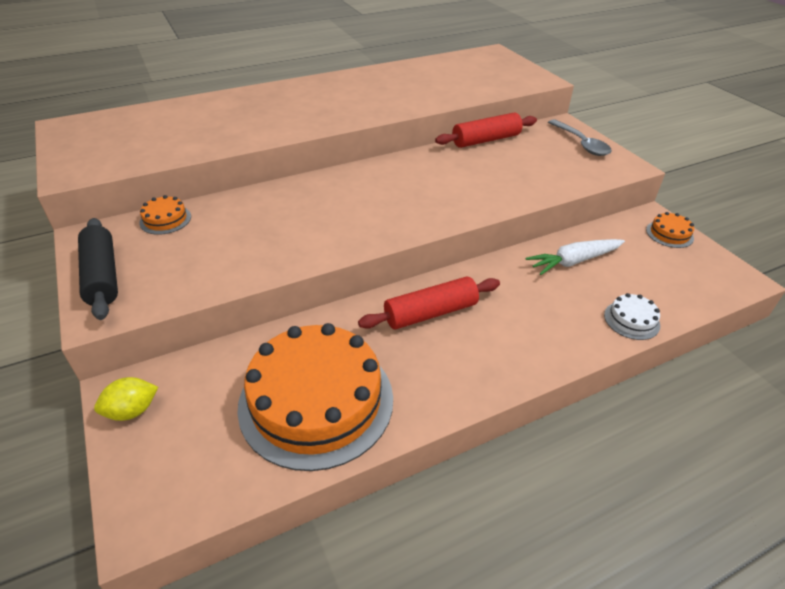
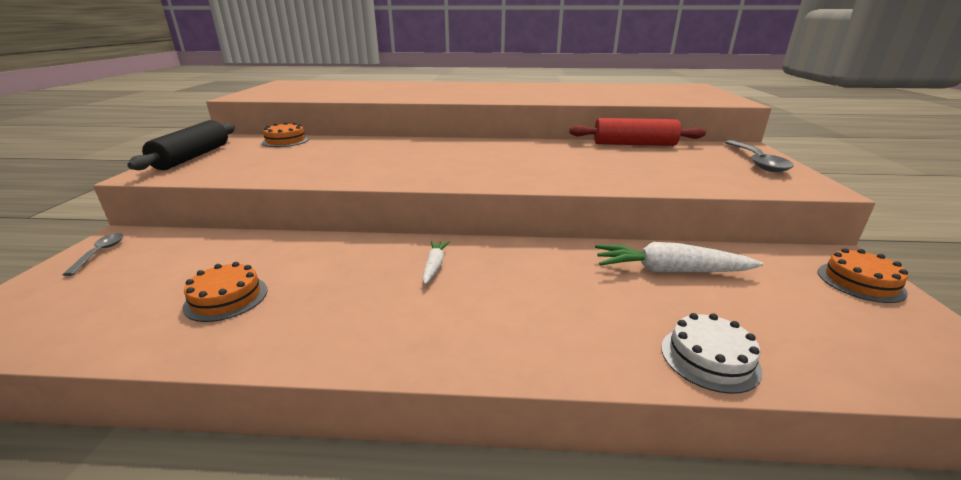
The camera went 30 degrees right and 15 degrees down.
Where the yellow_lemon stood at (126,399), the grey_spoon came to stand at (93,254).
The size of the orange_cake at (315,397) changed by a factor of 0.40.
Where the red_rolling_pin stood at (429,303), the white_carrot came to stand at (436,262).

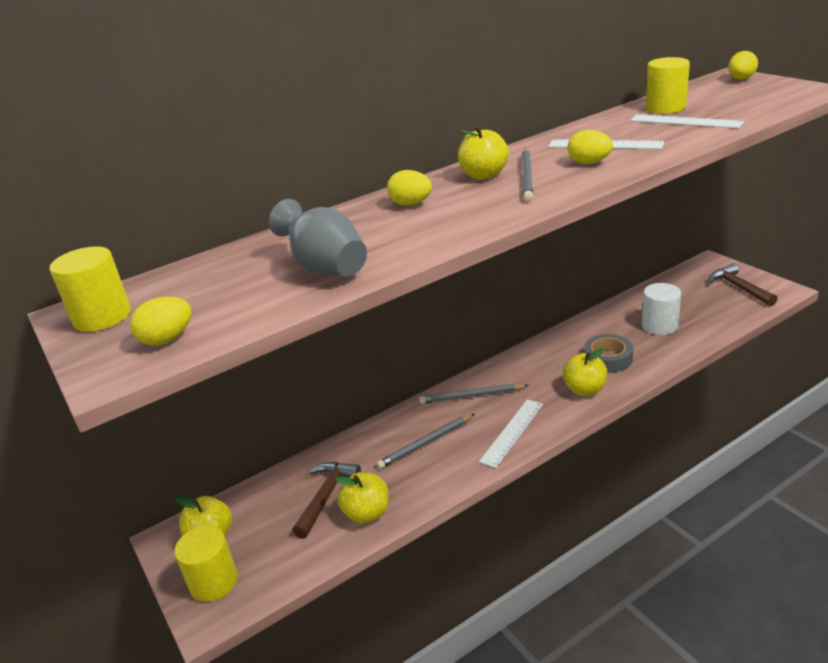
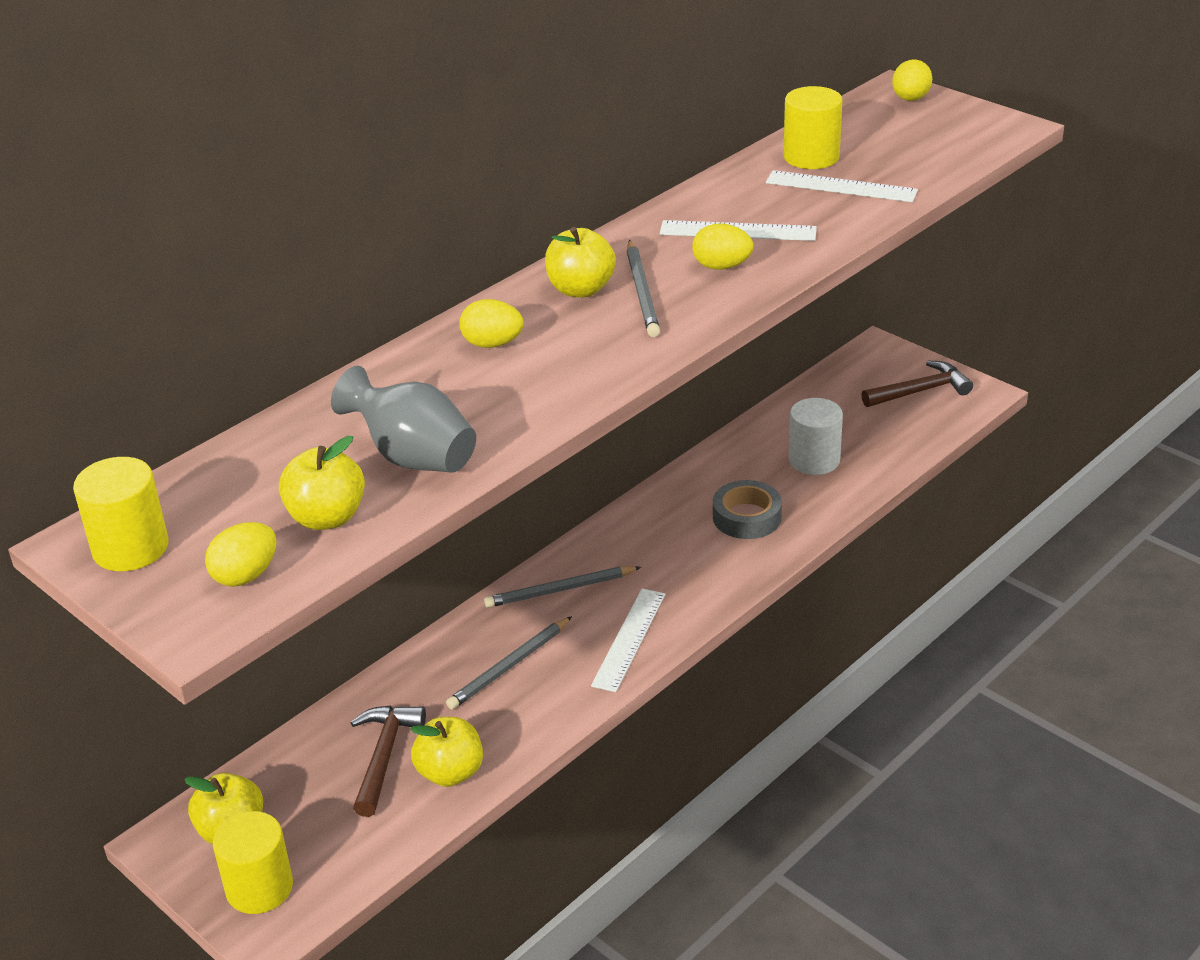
The camera went 15 degrees left and 5 degrees up.
The yellow_apple ended up elsewhere, having gone from (584,372) to (322,483).
The brown_hammer at (743,284) ended up facing another way, 105 degrees clockwise from before.

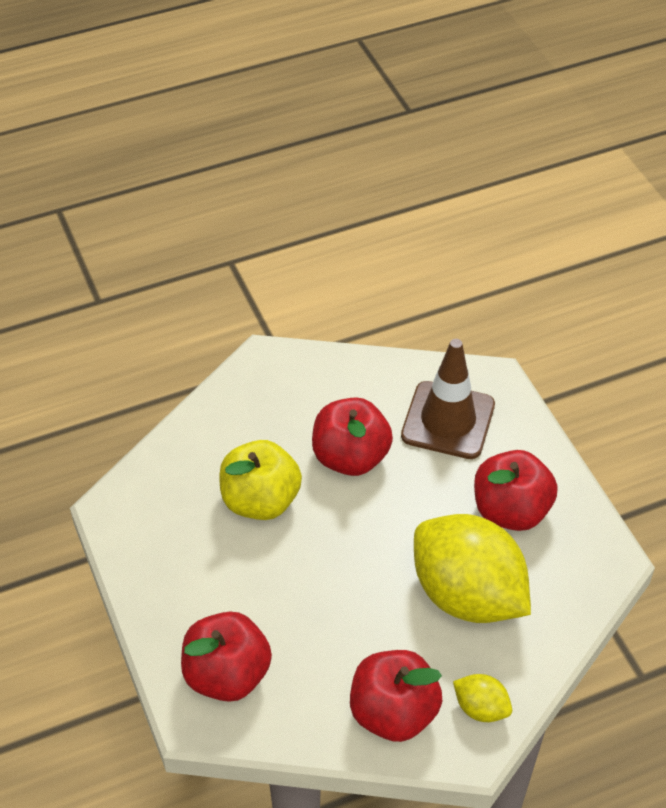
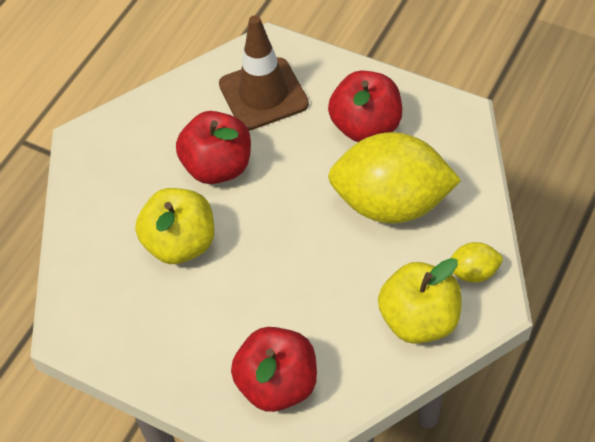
The camera went 35 degrees left and 5 degrees up.
What was the red_apple at (396,696) turned into the yellow_apple at (420,301).

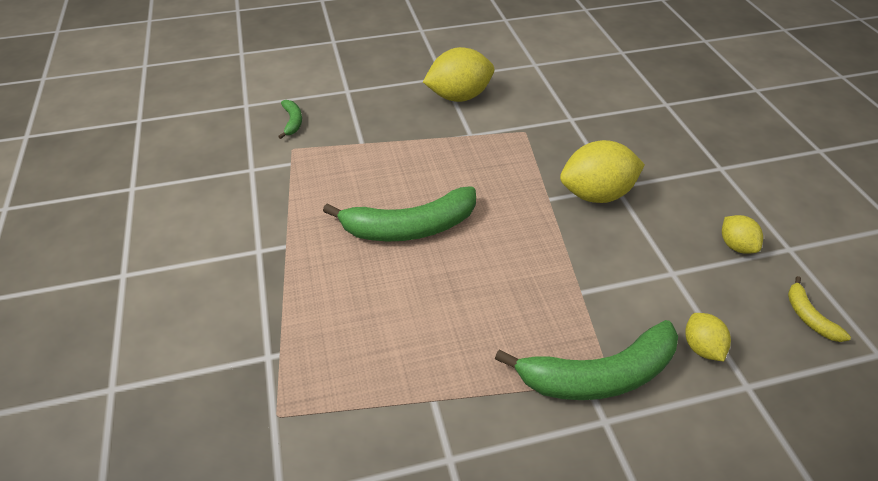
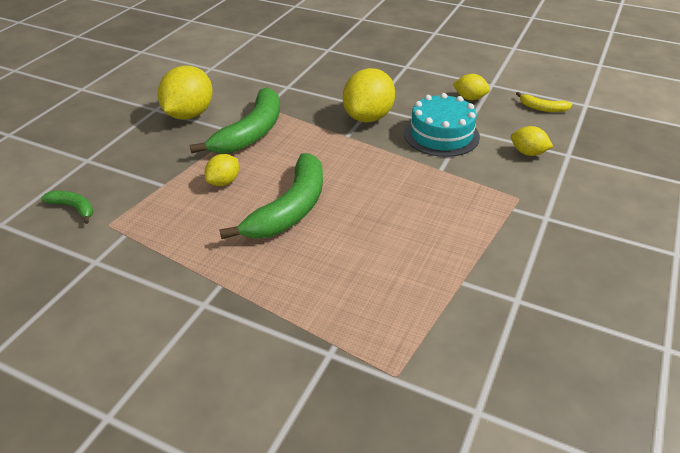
The camera went 50 degrees left and 5 degrees down.
The green_banana ended up elsewhere, having gone from (586,360) to (235,120).
The second view gained the yellow_lemon at (222,170).
The second view gained the turquoise_cake at (442,125).

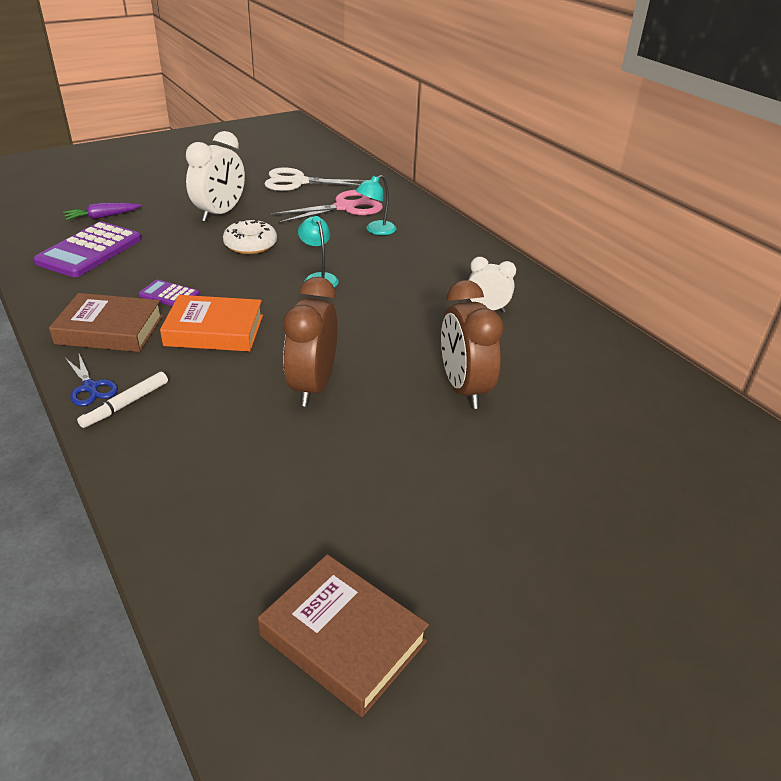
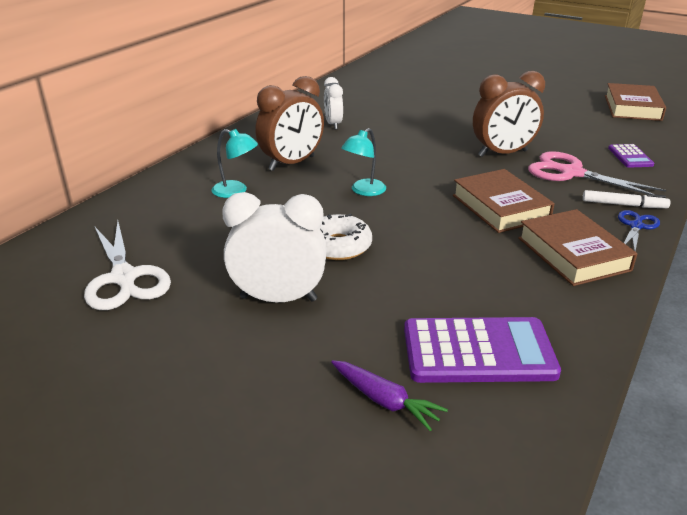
The camera went 115 degrees left and 5 degrees down.
The purple_calculator ended up elsewhere, having gone from (168,292) to (631,156).
What was the orange_book at (211,323) turned into the brown_book at (504,201).
The pink_scissors ended up elsewhere, having gone from (327,206) to (597,172).
The brown_clock ended up elsewhere, having gone from (472,344) to (289,123).

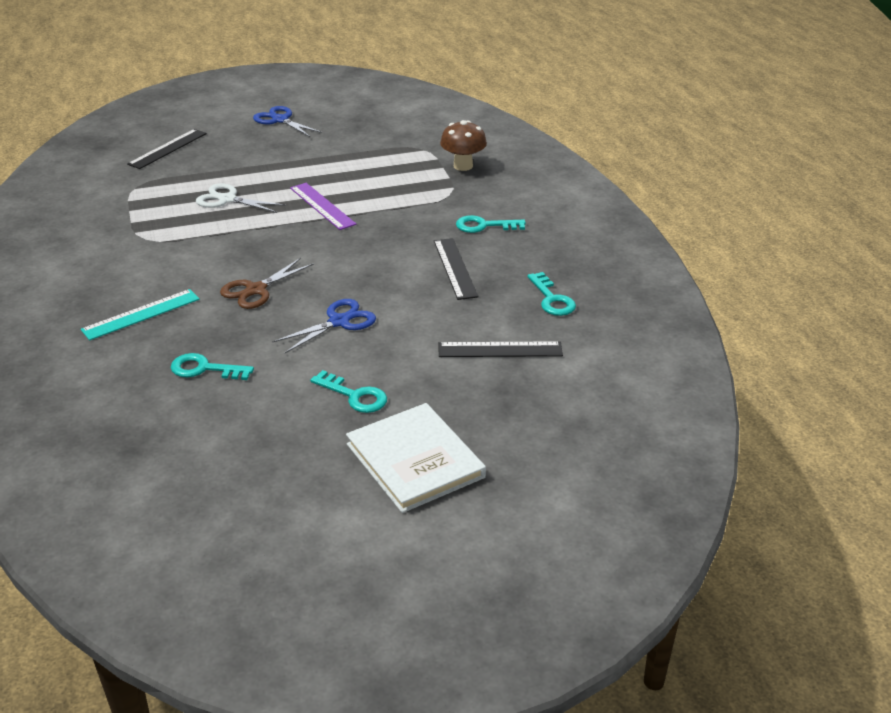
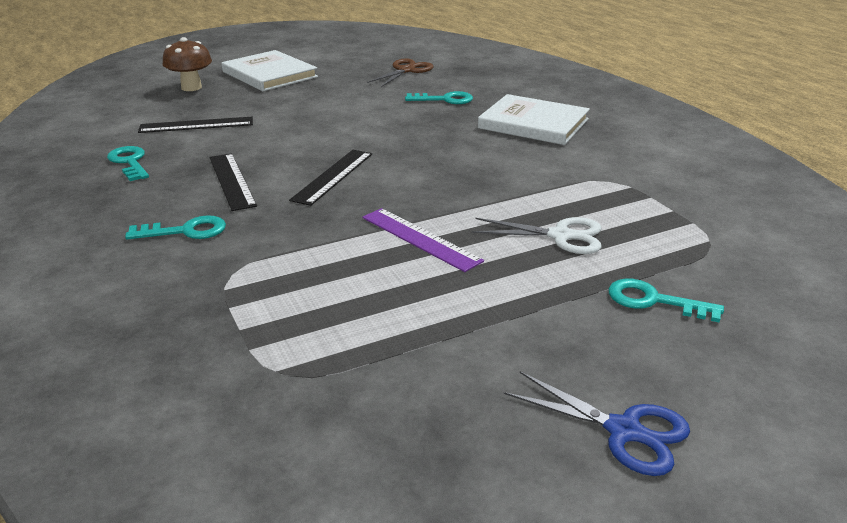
The camera went 170 degrees right and 5 degrees down.
Where the turquoise_ruler stood at (140,314), the white_book came to stand at (534,119).
The black_ruler ended up elsewhere, having gone from (167,149) to (330,178).
The brown_scissors ended up elsewhere, having gone from (267,283) to (400,73).
The second view lost the blue_scissors at (324,326).
The turquoise_key ended up elsewhere, having gone from (348,391) to (666,301).
The brown_mushroom ended up elsewhere, having gone from (463,145) to (187,64).

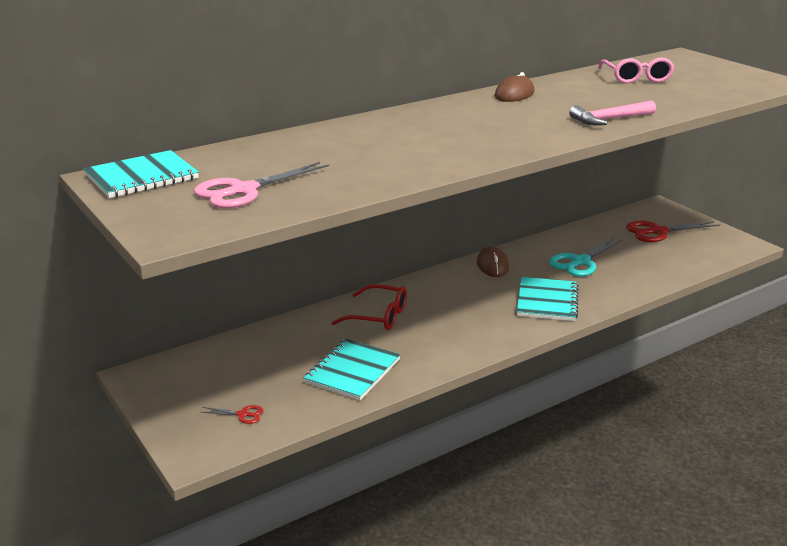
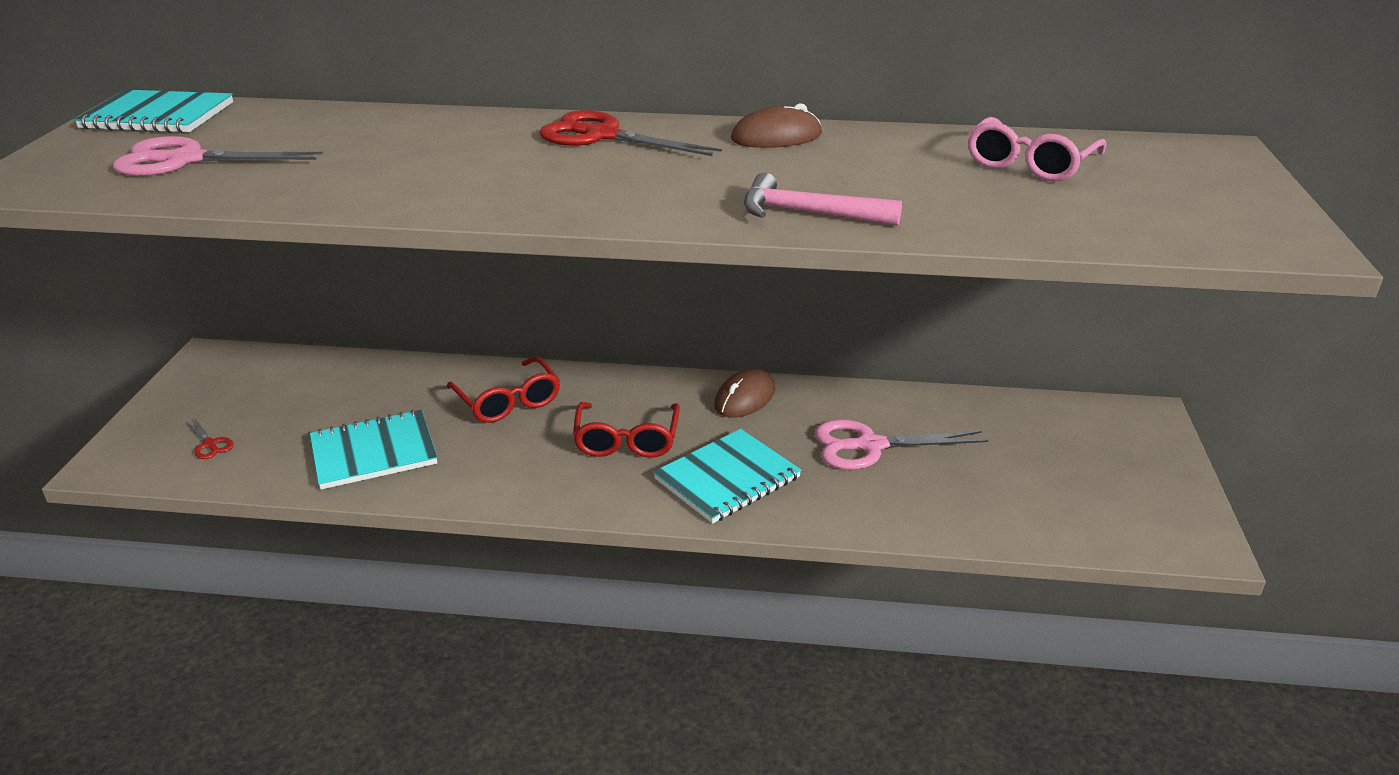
The camera went 40 degrees right and 5 degrees up.
What was the turquoise_scissors at (586,256) turned into the pink_scissors at (901,444).
The red_scissors ended up elsewhere, having gone from (673,231) to (630,133).
The second view gained the red_glasses at (626,430).

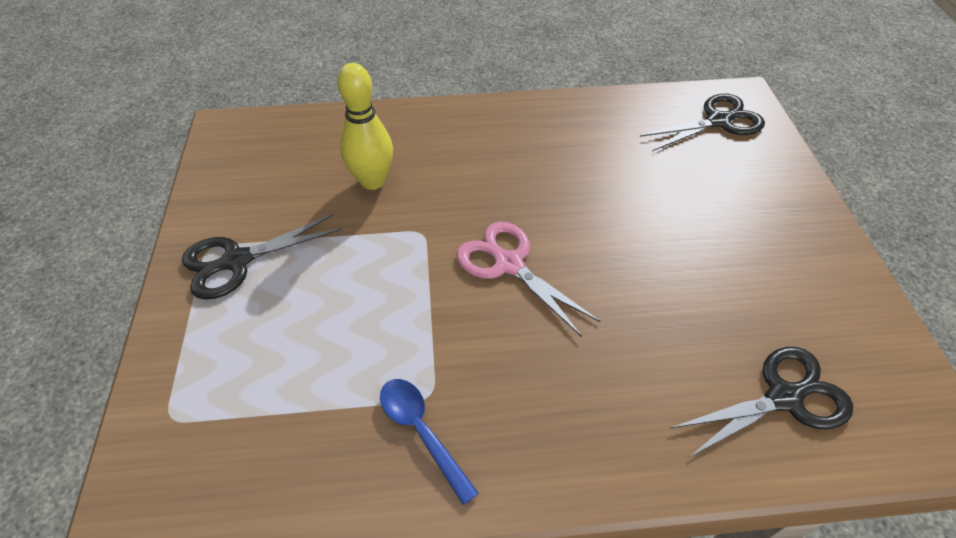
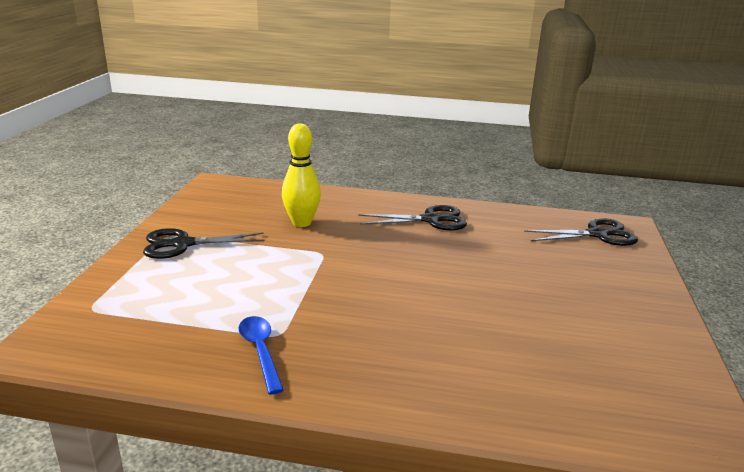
The camera went 15 degrees right and 25 degrees down.
The second view lost the pink_scissors at (528,279).
The black_scissors ended up elsewhere, having gone from (762,402) to (412,218).

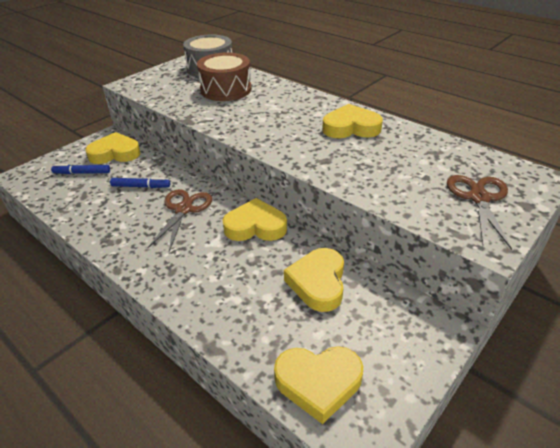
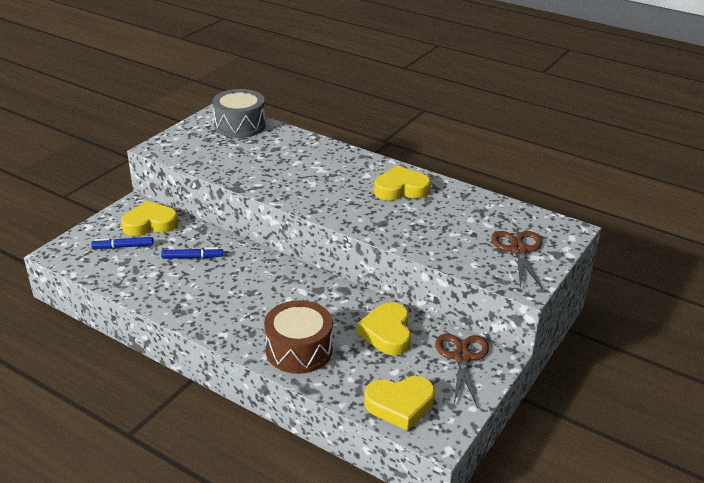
The camera went 10 degrees left and 5 degrees down.
The brown_scissors ended up elsewhere, having gone from (180,220) to (462,371).
The brown_drum ended up elsewhere, having gone from (224,76) to (298,337).
The second view lost the yellow_heart at (255,219).

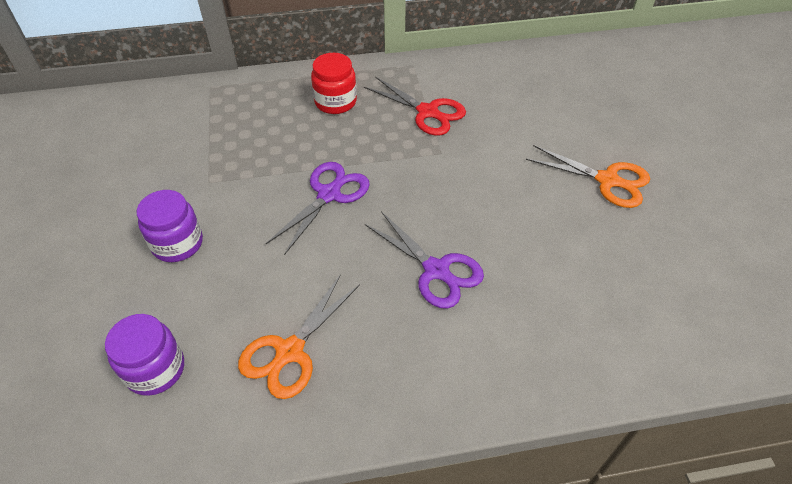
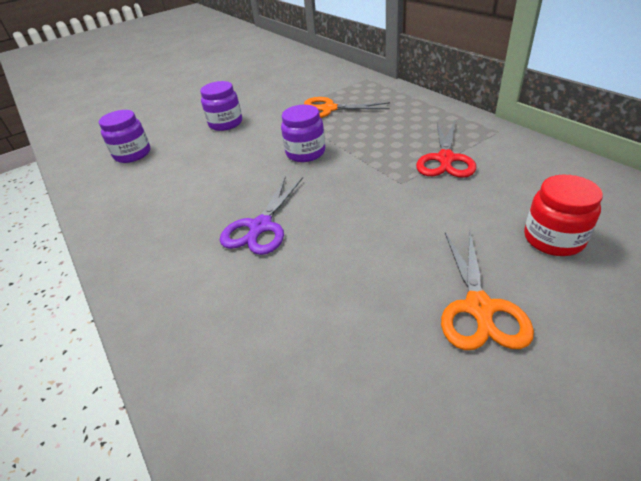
The camera went 70 degrees right and 10 degrees down.
The orange_scissors ended up elsewhere, having gone from (299,336) to (347,107).
Where the purple_scissors stood at (318,208), the purple_jar came to stand at (303,133).
The red_jar ended up elsewhere, having gone from (334,83) to (563,215).

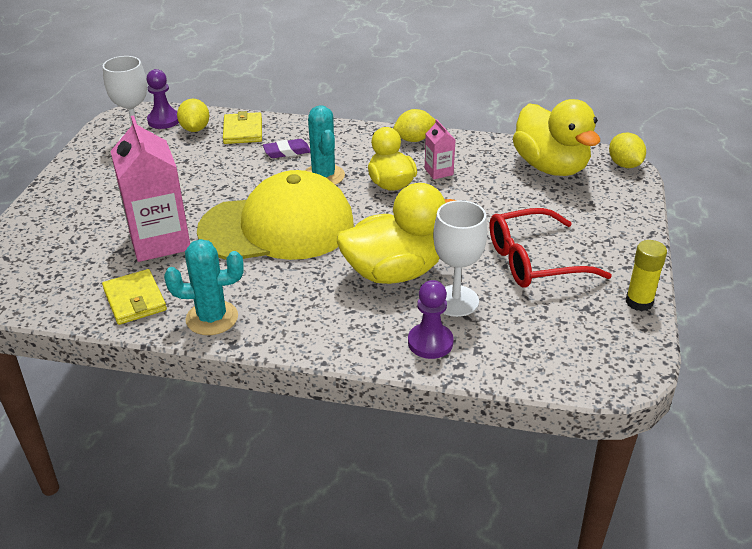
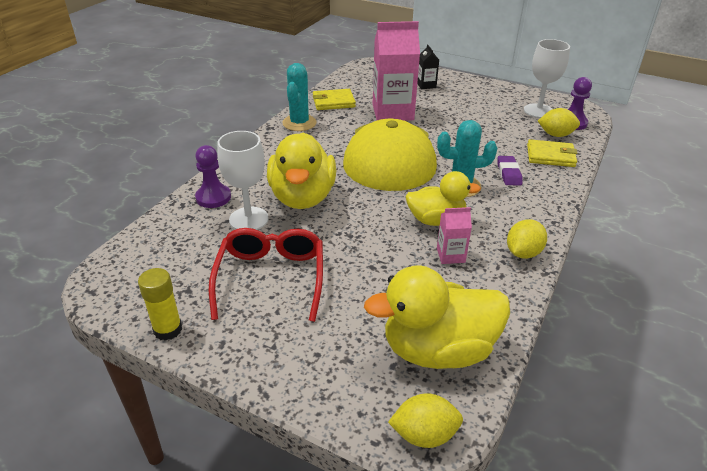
The camera went 105 degrees right and 0 degrees up.
The yellow_lemon at (414,125) ended up facing another way, 45 degrees clockwise from before.
The second view gained the black_carton at (428,67).

